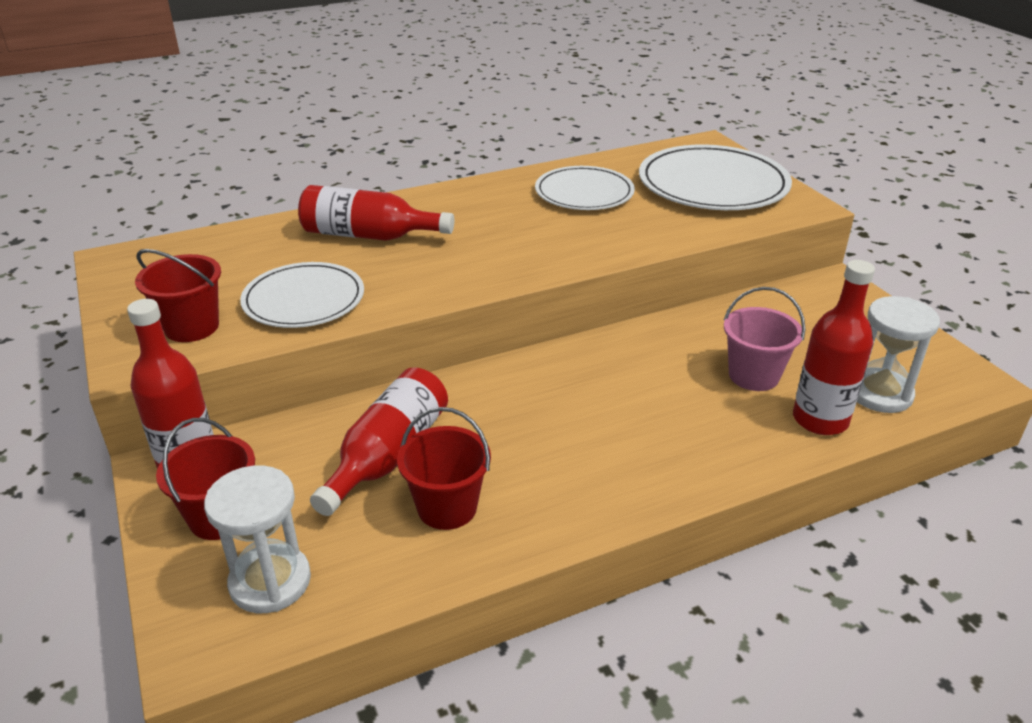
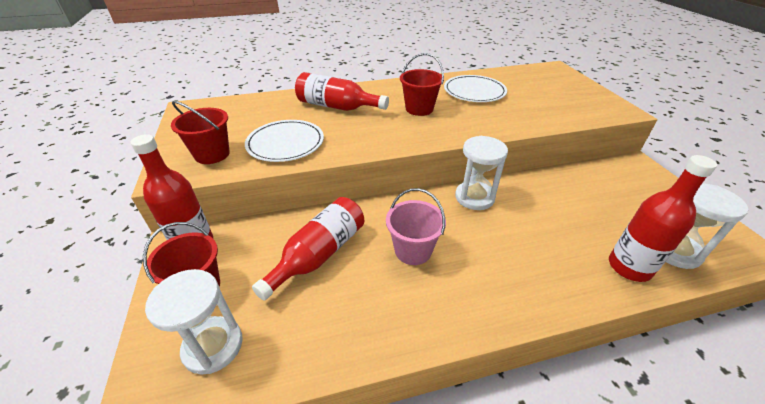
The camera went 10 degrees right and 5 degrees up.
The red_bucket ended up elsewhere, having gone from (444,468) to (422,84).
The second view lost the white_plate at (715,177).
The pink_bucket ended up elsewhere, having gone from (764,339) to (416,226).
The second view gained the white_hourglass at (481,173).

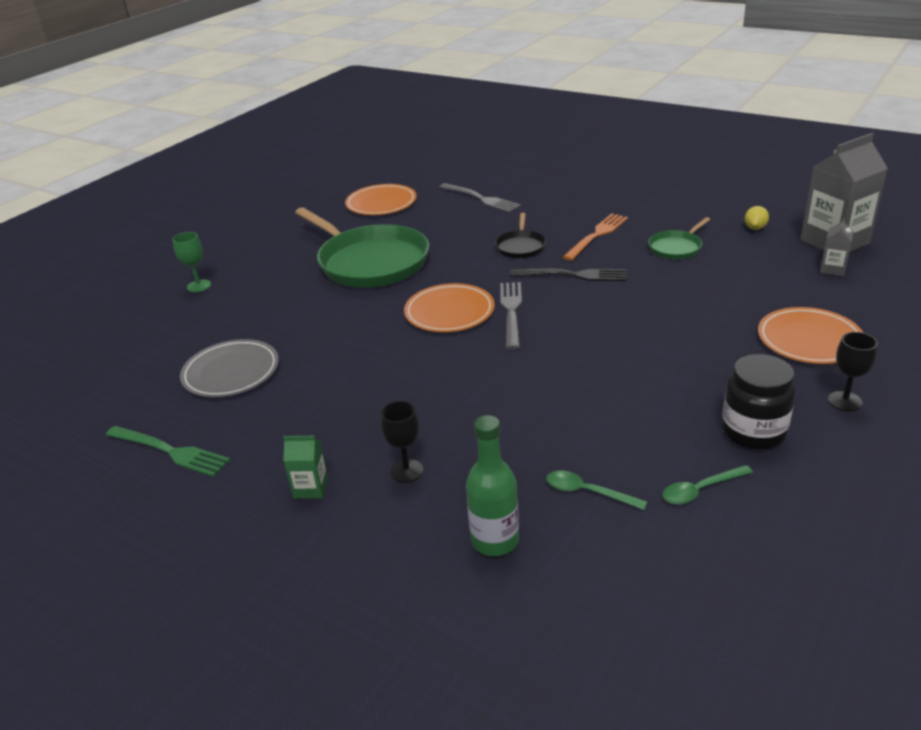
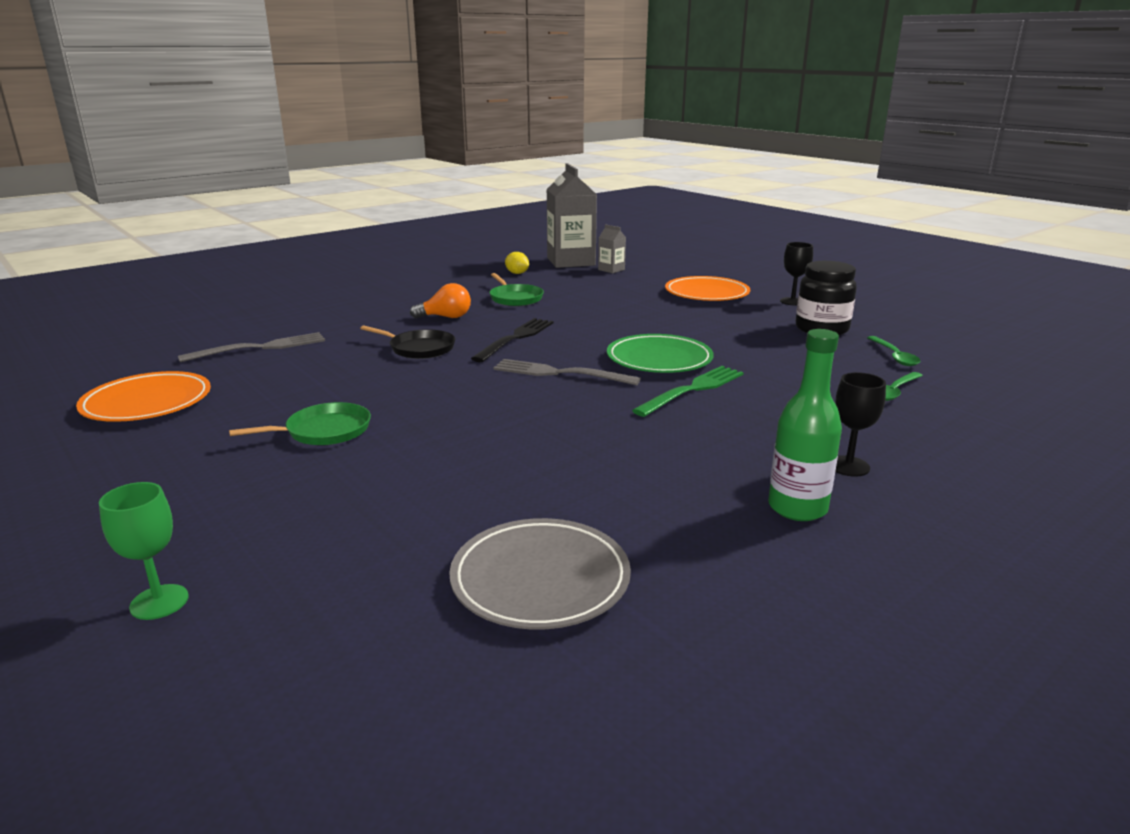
The camera went 75 degrees left and 10 degrees down.
The green_fork ended up elsewhere, having gone from (168,451) to (688,391).
The second view lost the green_carton at (305,467).
The size of the green_pan at (362,247) changed by a factor of 0.46.
The second view lost the orange_plate at (449,307).
The green_bottle ended up elsewhere, having gone from (492,485) to (805,425).
Where the orange_fork stood at (595,237), the orange_light_bulb came to stand at (440,300).
The second view gained the green_plate at (660,353).

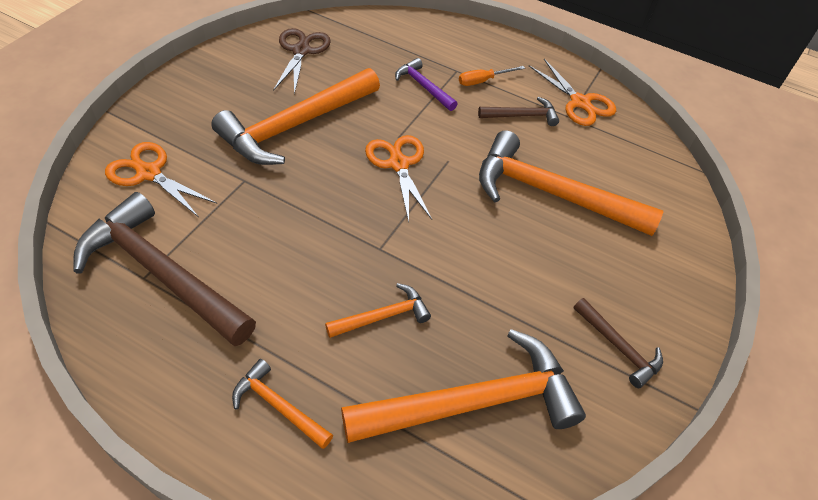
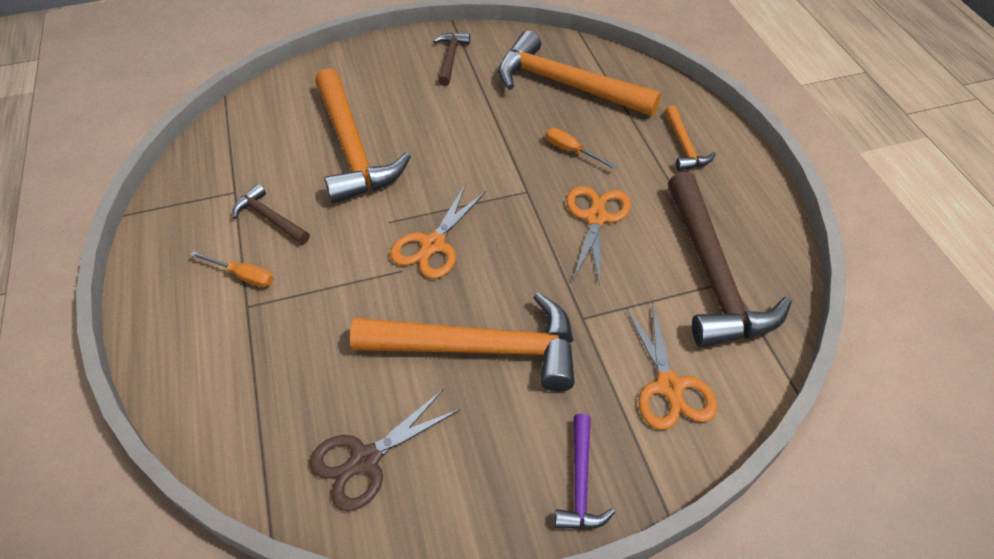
The camera went 130 degrees left and 0 degrees up.
Where the orange_hammer stood at (378,310), the orange_screwdriver came to stand at (581,148).
The purple_hammer ended up elsewhere, having gone from (426,84) to (585,471).
The orange_scissors ended up elsewhere, having gone from (572,92) to (598,236).

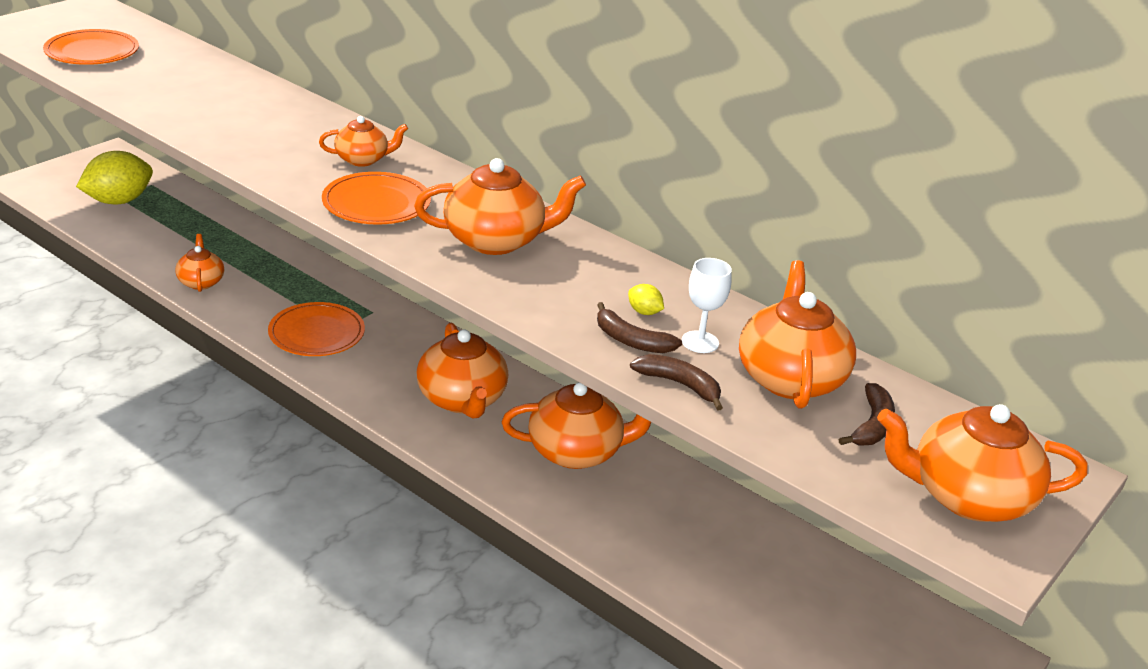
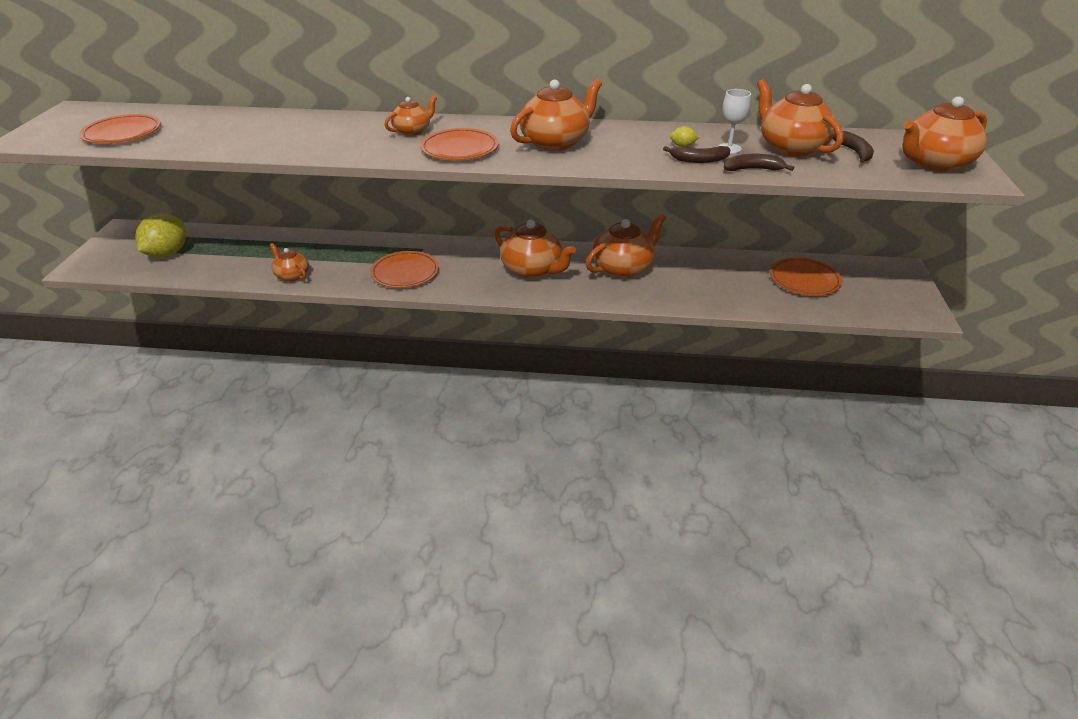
The camera went 30 degrees left and 5 degrees up.
The second view gained the orange_plate at (806,276).

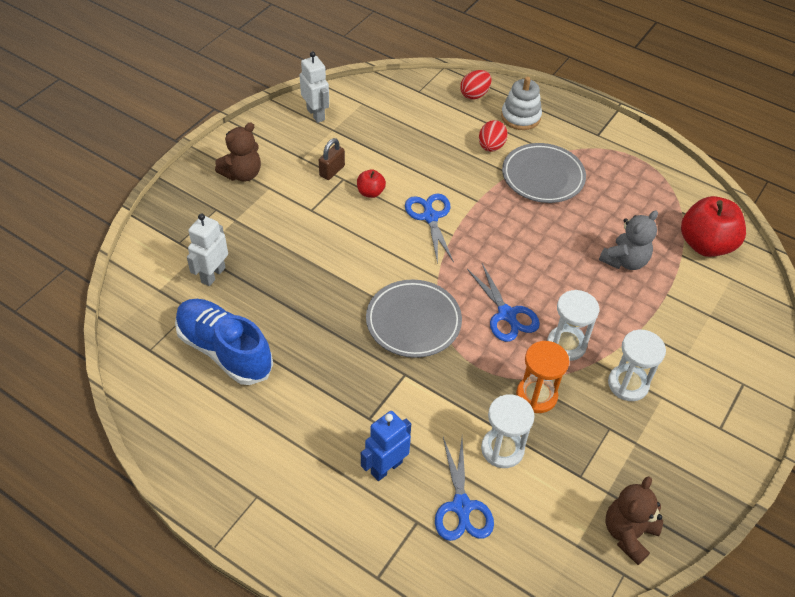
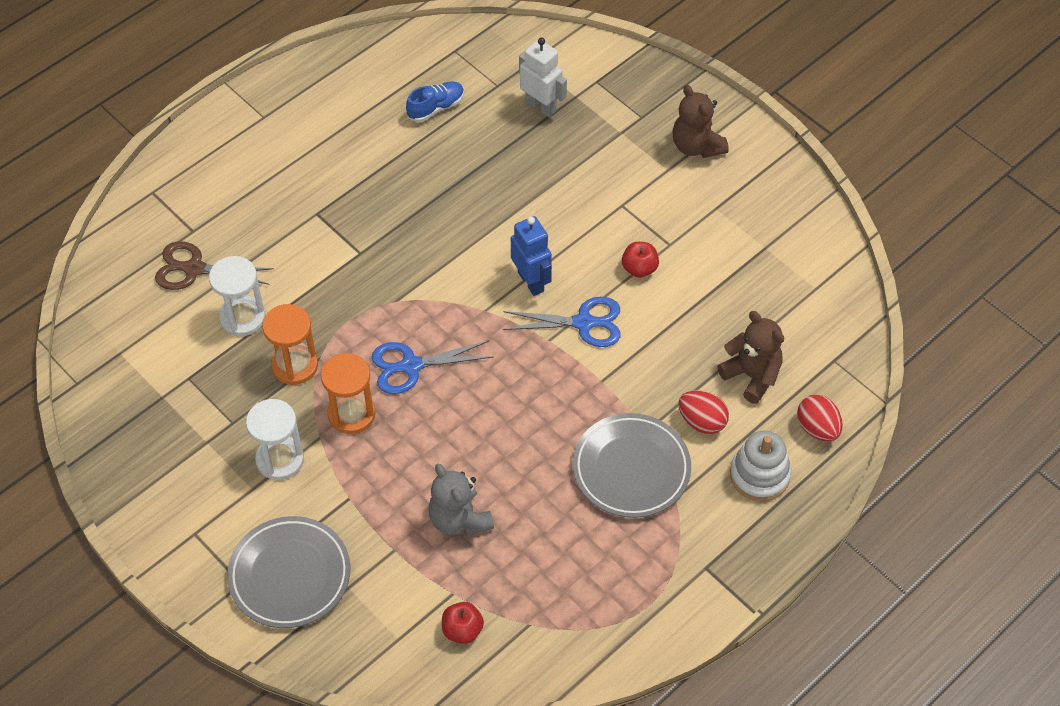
The camera went 105 degrees right and 5 degrees up.
The size of the blue_shoe at (224,342) changed by a factor of 0.50.
The second view lost the white_robot at (314,87).
The second view lost the brown_padlock at (332,159).
The blue_robot ended up elsewhere, having gone from (386,446) to (531,256).
The grey_plate ended up elsewhere, having gone from (414,319) to (289,572).
What was the blue_scissors at (464,489) turned into the brown_scissors at (214,265).
What was the white_hourglass at (573,325) turned into the orange_hourglass at (348,393).
The brown_teddy_bear ended up elsewhere, having gone from (634,521) to (750,357).
The size of the red_apple at (713,226) changed by a factor of 0.49.

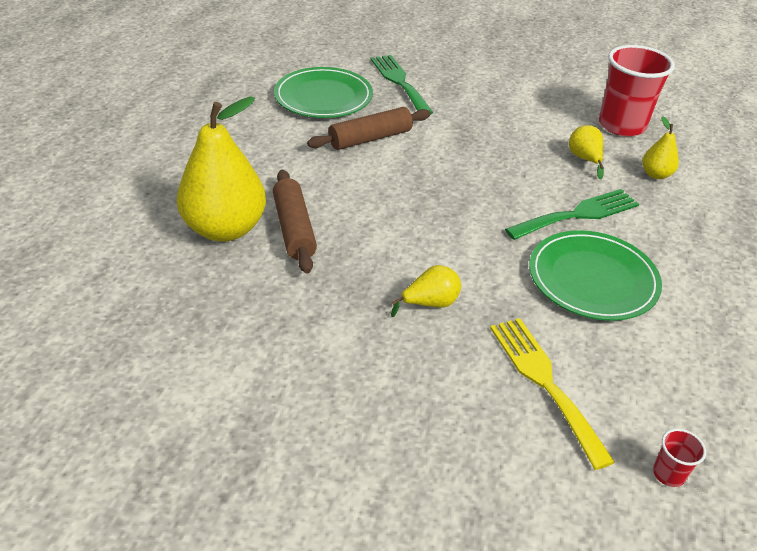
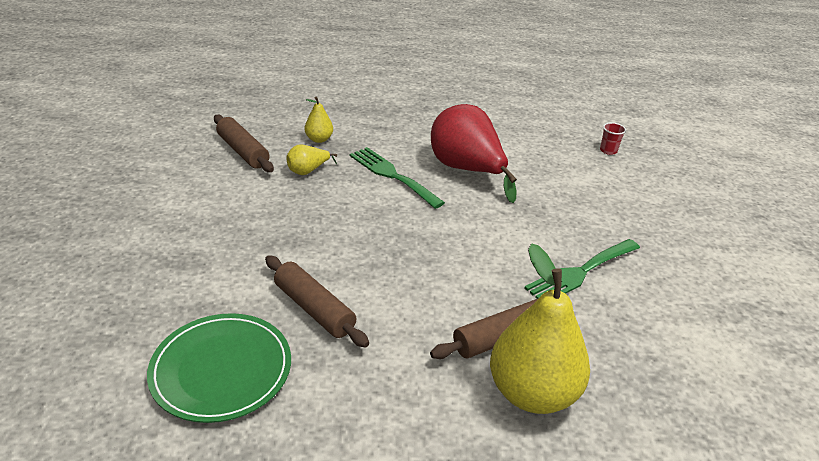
The camera went 105 degrees left and 5 degrees down.
The green_fork ended up elsewhere, having gone from (401,84) to (582,269).
The second view lost the yellow_pear at (426,291).
The second view lost the yellow_fork at (552,394).
Where the green_plate stood at (595,275), the red_pear came to stand at (474,153).
Where the red_cup stood at (637,90), the brown_rolling_pin came to stand at (244,143).

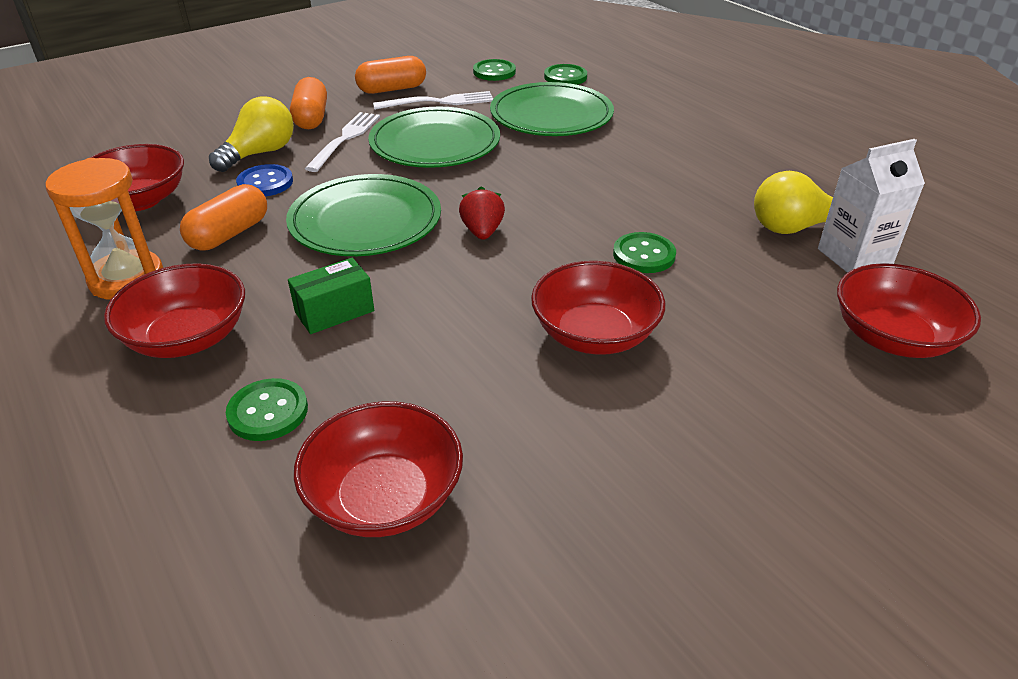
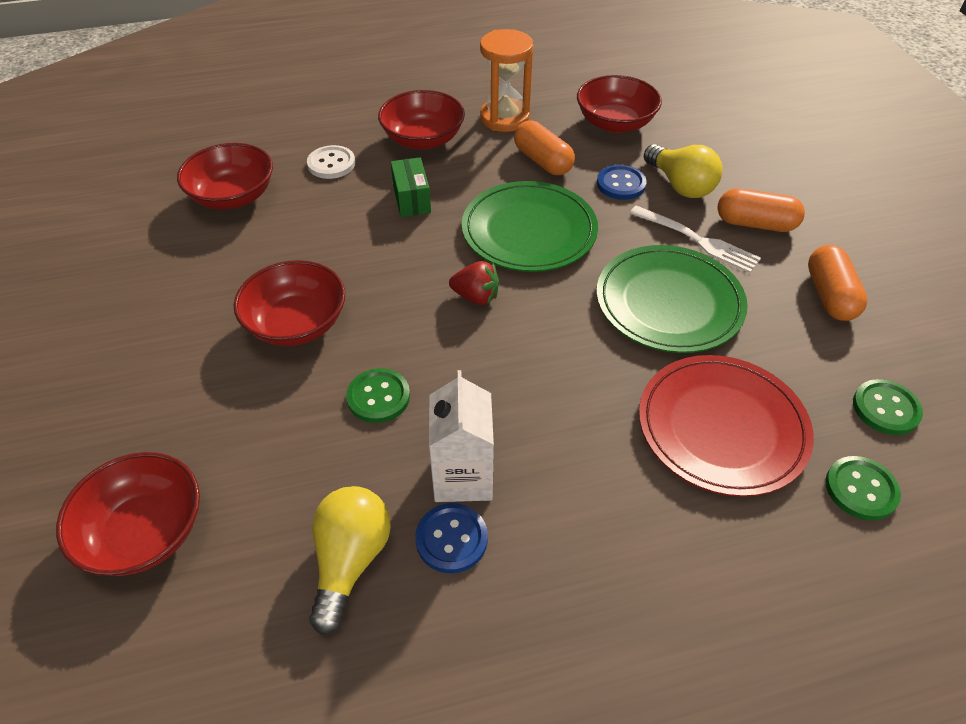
The camera went 110 degrees right and 10 degrees up.
What was the green_button at (267,409) turned into the white_button at (331,162).
The second view lost the white_fork at (433,100).
What was the green_plate at (552,109) turned into the red_plate at (726,426).
The white_carton ended up elsewhere, having gone from (871,206) to (461,436).
The second view gained the blue_button at (451,538).

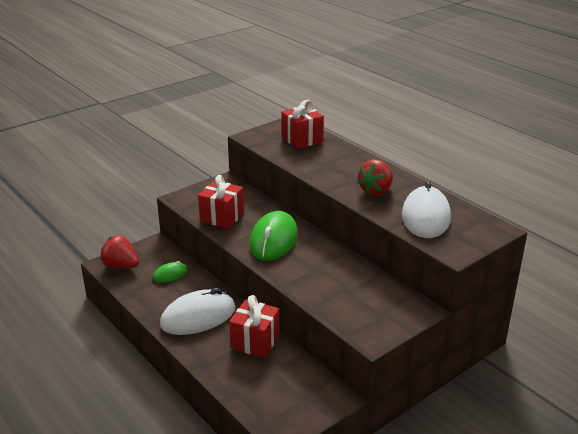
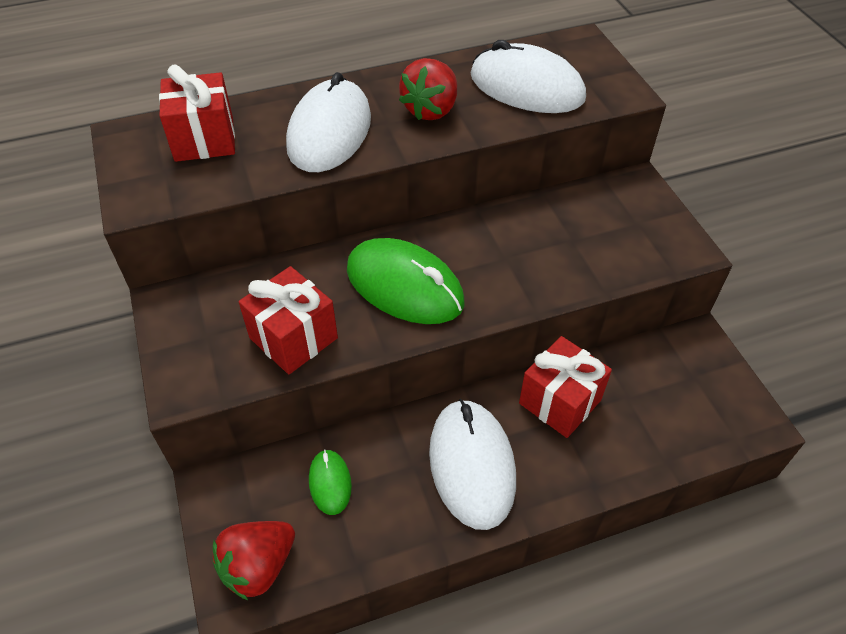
The camera went 70 degrees left and 20 degrees up.
The red_strawberry at (375,177) ended up facing another way, 60 degrees clockwise from before.
The second view gained the white_mouse at (328,122).

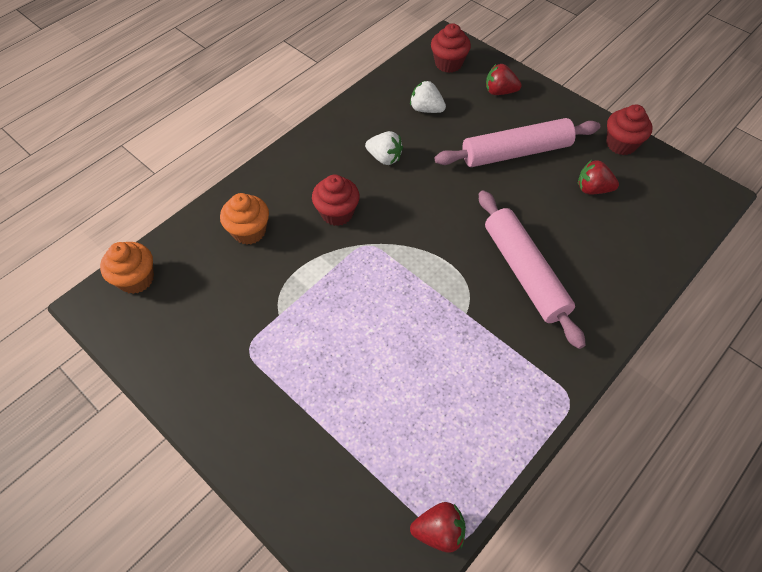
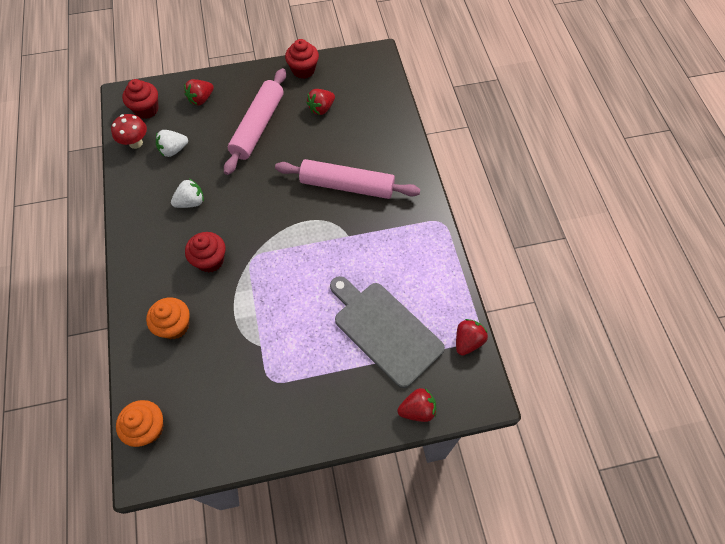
The camera went 55 degrees left and 5 degrees up.
The second view gained the red_mushroom at (129,131).
The second view gained the grey_cutting_board at (387,332).
The second view gained the red_strawberry at (416,405).

